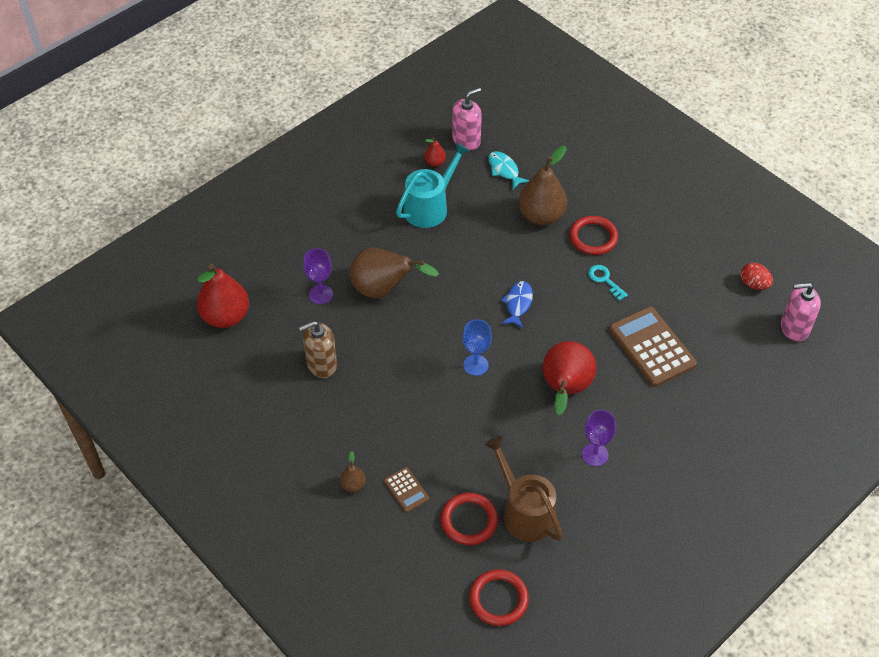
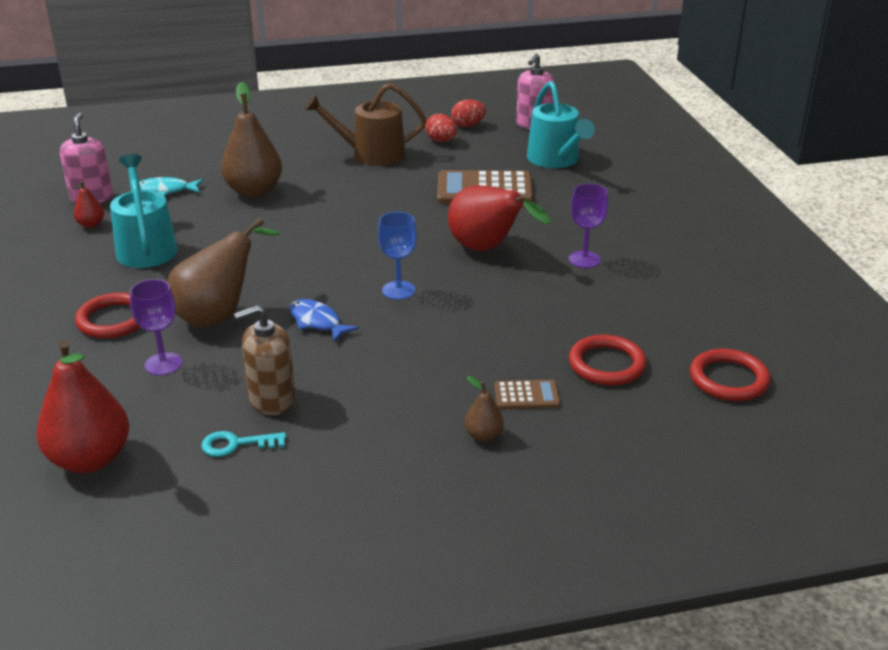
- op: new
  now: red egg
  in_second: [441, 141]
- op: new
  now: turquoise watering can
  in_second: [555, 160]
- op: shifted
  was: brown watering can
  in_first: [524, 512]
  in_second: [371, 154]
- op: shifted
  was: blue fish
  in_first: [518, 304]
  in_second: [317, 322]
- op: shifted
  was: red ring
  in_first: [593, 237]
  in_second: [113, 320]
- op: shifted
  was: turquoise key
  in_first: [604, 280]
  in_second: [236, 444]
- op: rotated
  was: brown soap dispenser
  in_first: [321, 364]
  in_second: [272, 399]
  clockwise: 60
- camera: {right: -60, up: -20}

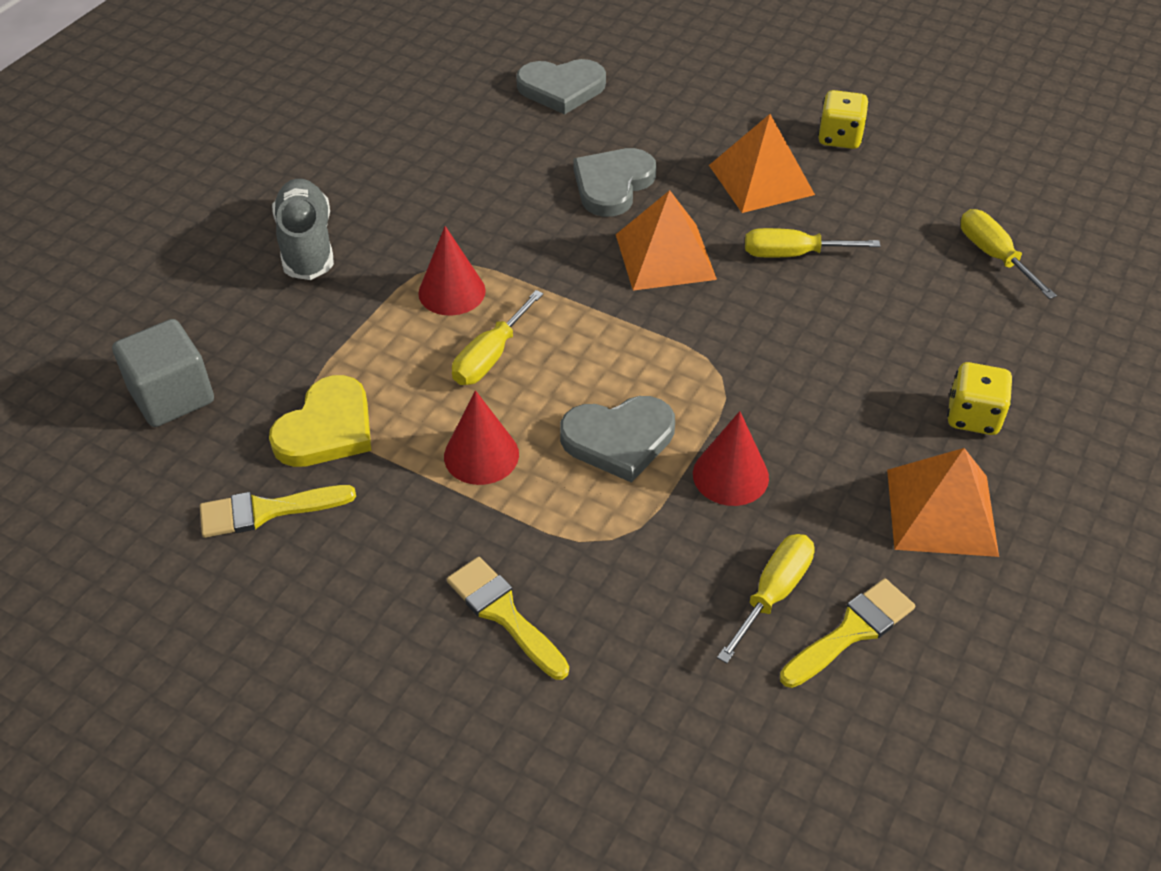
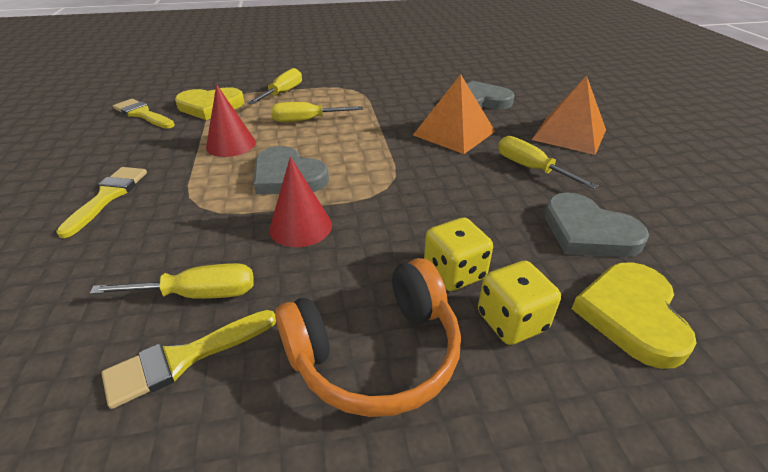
- op: gone
  was: grey cube
  in_first: [172, 396]
- op: gone
  was: grey shoe
  in_first: [306, 245]
- op: gone
  was: red cone
  in_first: [452, 292]
- op: new
  now: yellow heart
  in_second: [631, 315]
- op: shifted
  was: grey heart
  in_first: [561, 89]
  in_second: [588, 231]
- op: shifted
  was: yellow dice
  in_first: [839, 138]
  in_second: [454, 273]
- op: shifted
  was: yellow screwdriver
  in_first: [994, 256]
  in_second: [283, 93]
- op: swapped
  was: orange pyramid
  now: orange headphones
  in_first: [941, 512]
  in_second: [376, 353]
- op: rotated
  was: yellow brush
  in_first: [851, 631]
  in_second: [184, 358]
  clockwise: 135
- camera: {right: 50, up: -10}

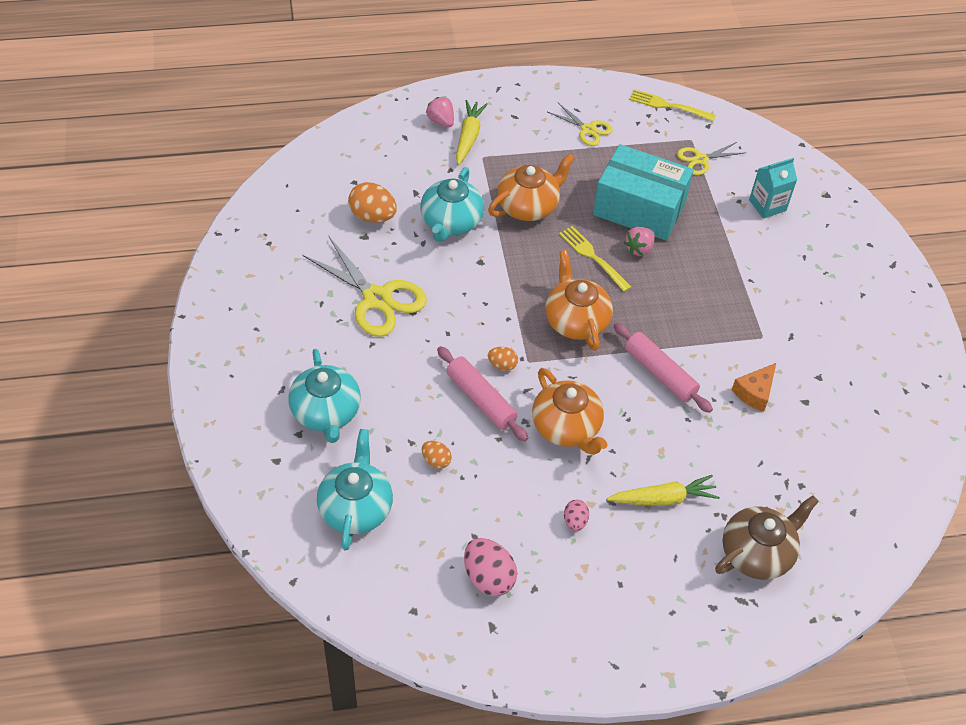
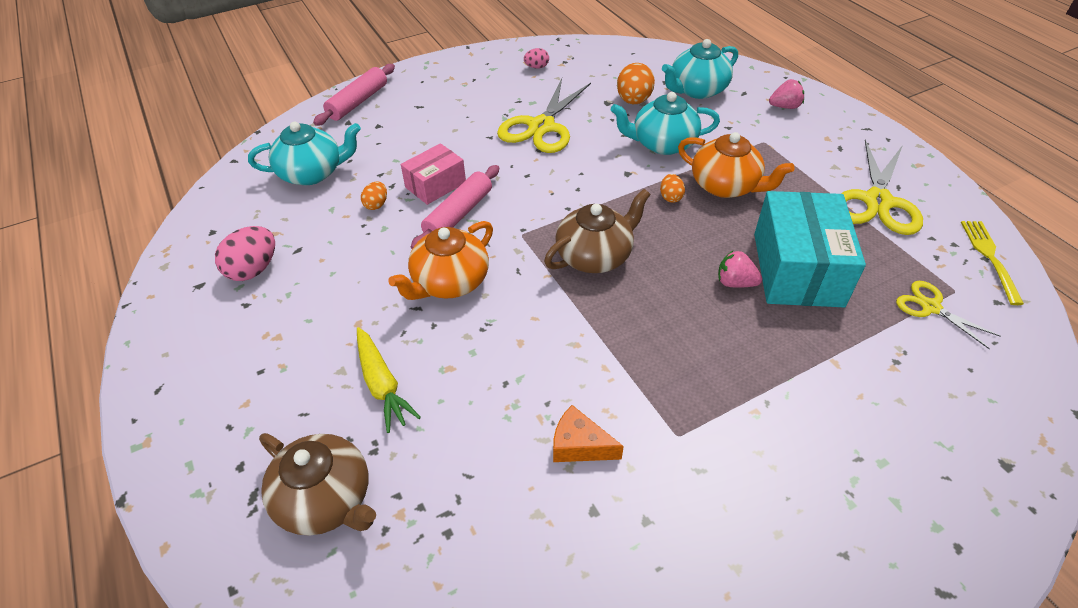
- op: gone
  was: yellow carrot
  in_first: [468, 137]
- op: gone
  was: yellow fork
  in_first: [593, 257]
- op: gone
  was: turquoise carton
  in_first: [767, 205]
- op: new
  now: pink box
  in_second: [435, 185]
- op: shifted
  was: turquoise teapot
  in_first: [326, 413]
  in_second: [697, 90]
- op: shifted
  was: orange egg
  in_first: [502, 365]
  in_second: [670, 197]
- op: shifted
  was: pink egg
  in_first: [575, 521]
  in_second: [536, 67]
- op: shifted
  was: pink rolling pin
  in_first: [660, 373]
  in_second: [358, 102]
- op: repainted
  was: orange teapot
  now: brown teapot
  in_first: [576, 320]
  in_second: [595, 256]
- op: rotated
  was: pink strawberry
  in_first: [441, 121]
  in_second: [784, 107]
  clockwise: 45
- op: scaled
  was: yellow scissors
  in_first: [588, 129]
  in_second: [877, 201]
  ratio: 1.81
- camera: {right: 75, up: -5}

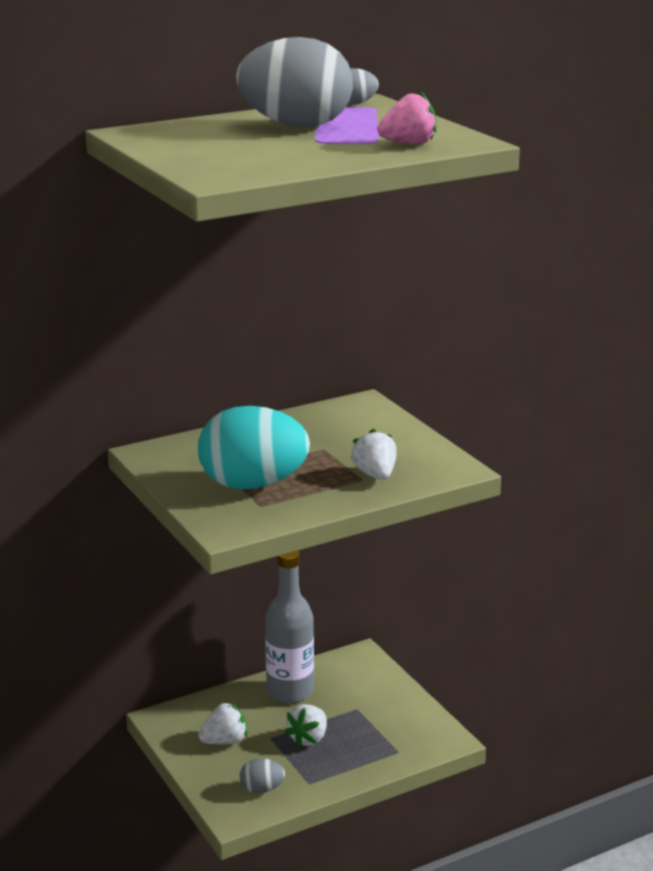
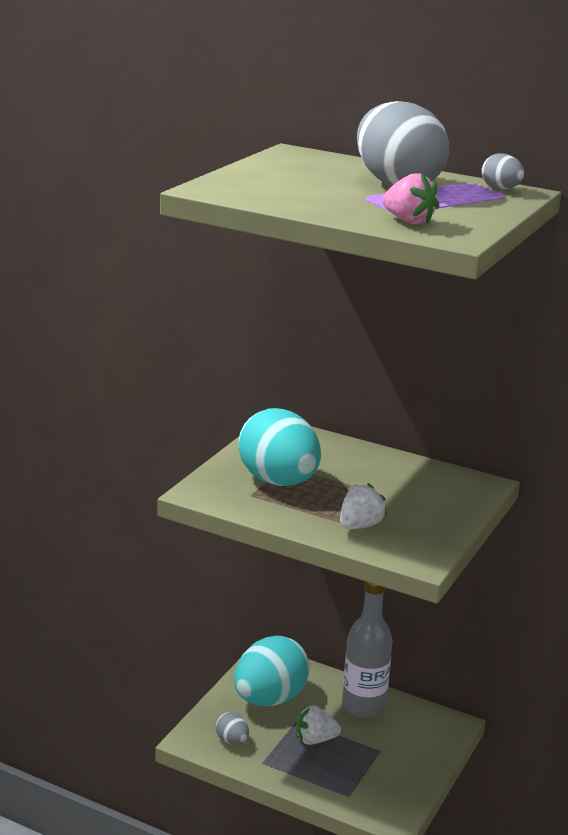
- op: swapped
  was: white strawberry
  now: turquoise egg
  in_first: [224, 741]
  in_second: [269, 699]
- camera: {right: 55, up: 0}

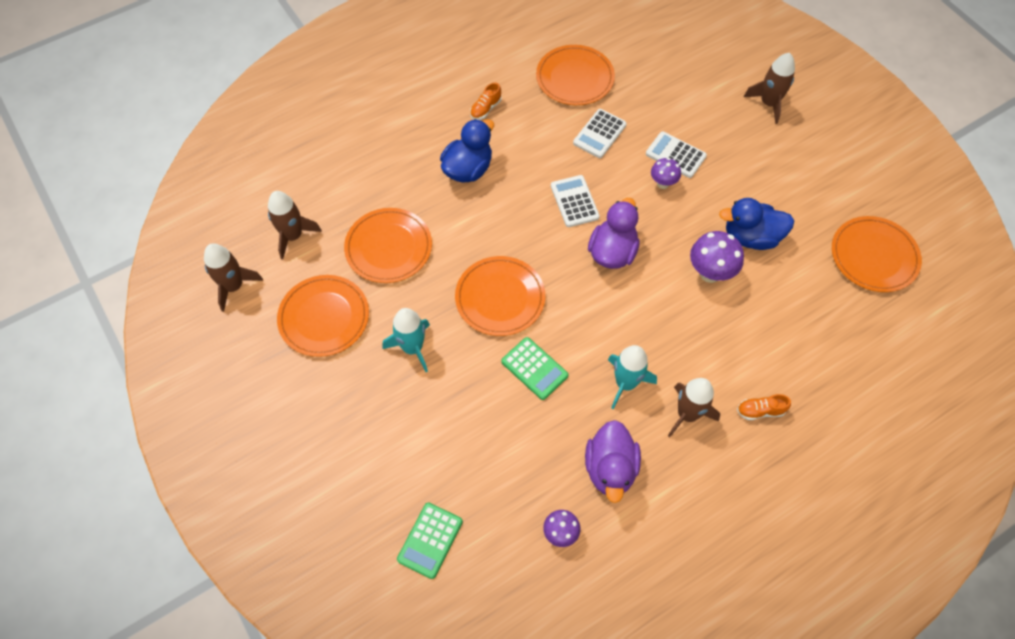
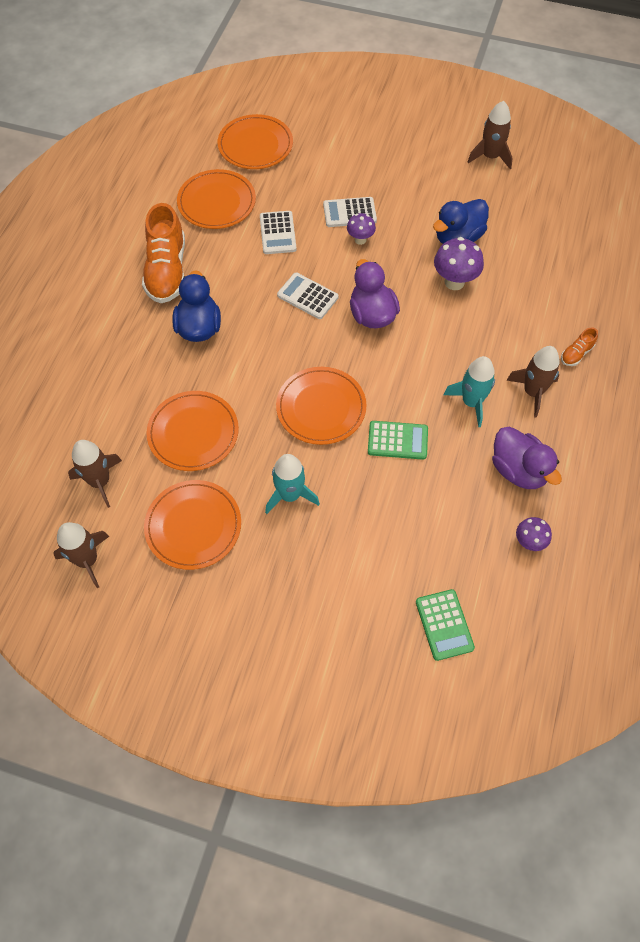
- op: shifted
  was: brown rocket
  in_first: [768, 103]
  in_second: [490, 157]
- op: shifted
  was: orange plate
  in_first: [874, 256]
  in_second: [255, 145]
- op: scaled
  was: orange shoe
  in_first: [485, 109]
  in_second: [167, 271]
  ratio: 2.25
- camera: {right: -40, up: 0}

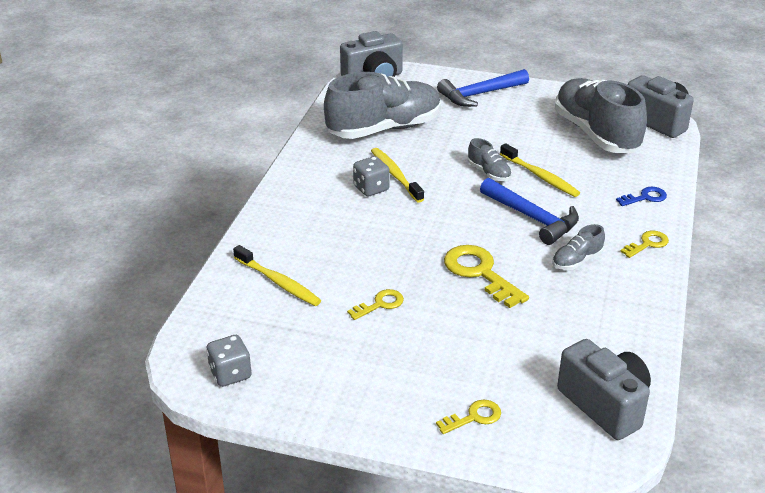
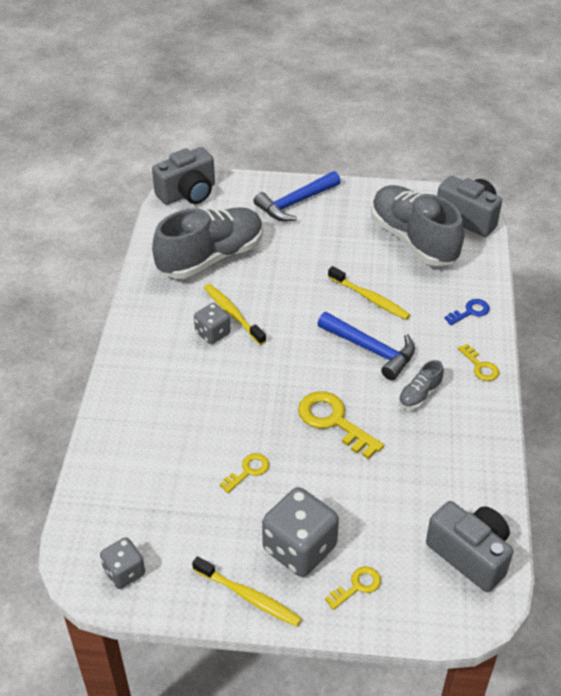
- op: gone
  was: grey shoe
  in_first: [489, 173]
- op: new
  now: grey dice
  in_second: [299, 548]
- op: shifted
  was: yellow toothbrush
  in_first: [278, 282]
  in_second: [249, 597]
- op: rotated
  was: yellow key
  in_first: [647, 244]
  in_second: [480, 366]
  clockwise: 105
- camera: {right: -10, up: 10}

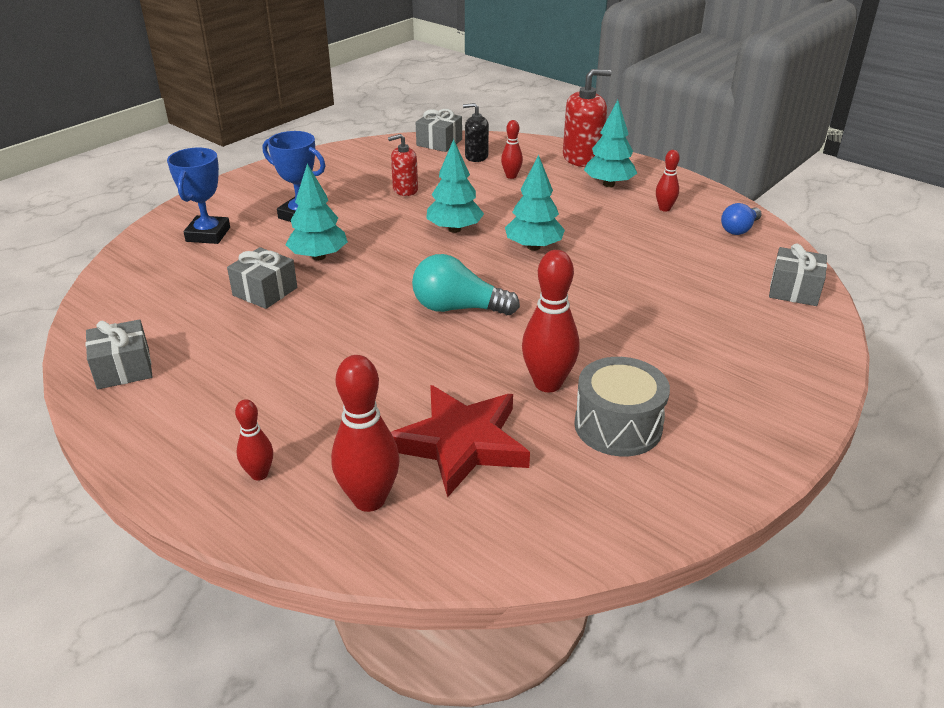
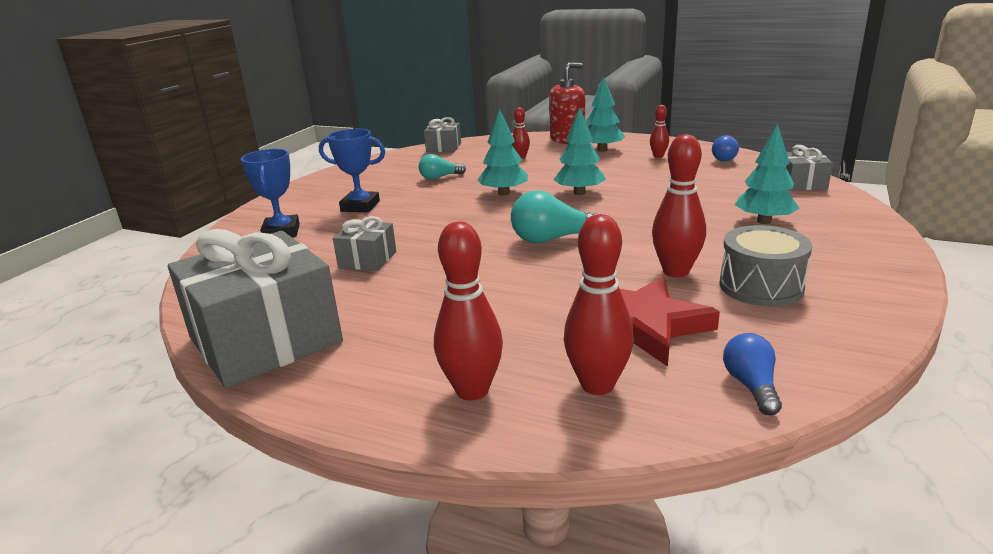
- op: gone
  was: black soap dispenser
  in_first: [476, 156]
- op: new
  now: blue light bulb
  in_second: [751, 386]
- op: shifted
  was: turquoise tree
  in_first: [319, 256]
  in_second: [764, 221]
- op: swapped
  was: red soap dispenser
  now: turquoise light bulb
  in_first: [405, 190]
  in_second: [440, 177]
- op: scaled
  was: grey gift
  in_first: [123, 368]
  in_second: [265, 340]
  ratio: 2.13
- op: scaled
  was: red bowling pin
  in_first: [259, 474]
  in_second: [472, 390]
  ratio: 1.81
- camera: {right: -15, up: -10}

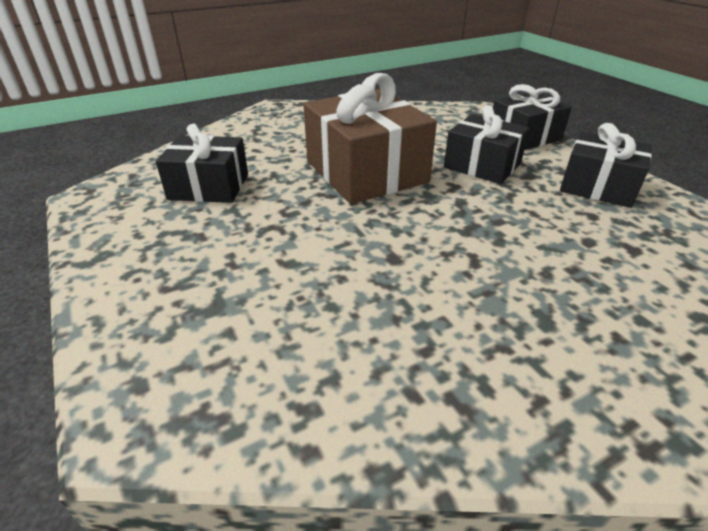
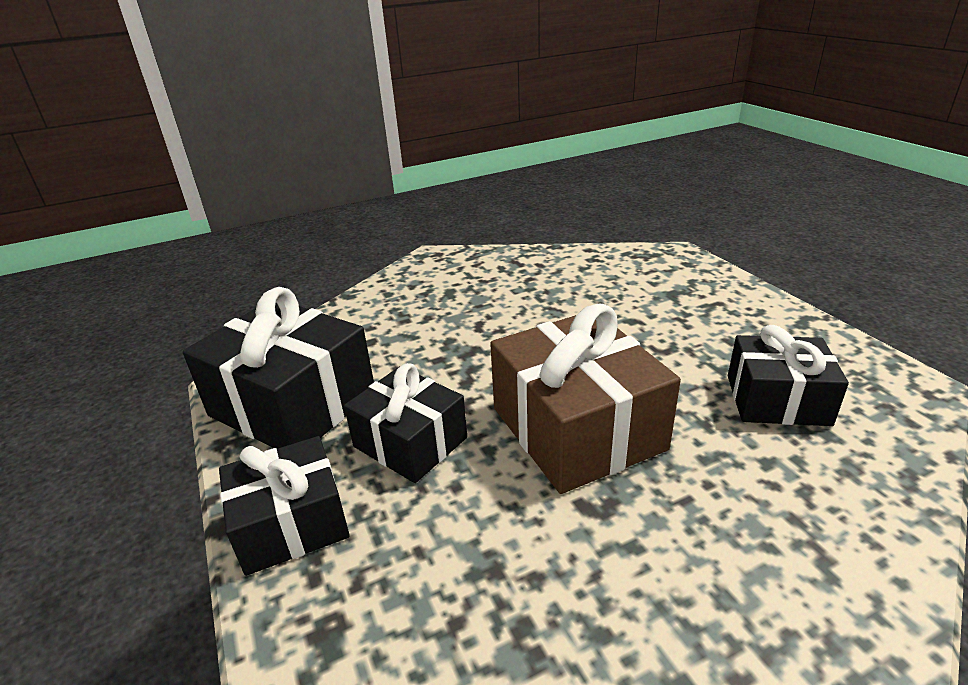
- op: scaled
  was: black gift
  in_first: [598, 187]
  in_second: [293, 403]
  ratio: 1.59
- camera: {right: -175, up: -5}

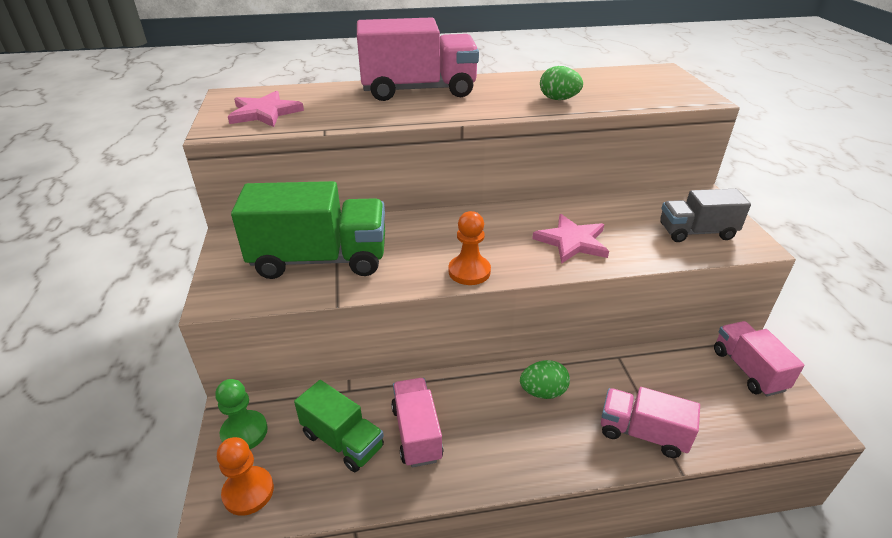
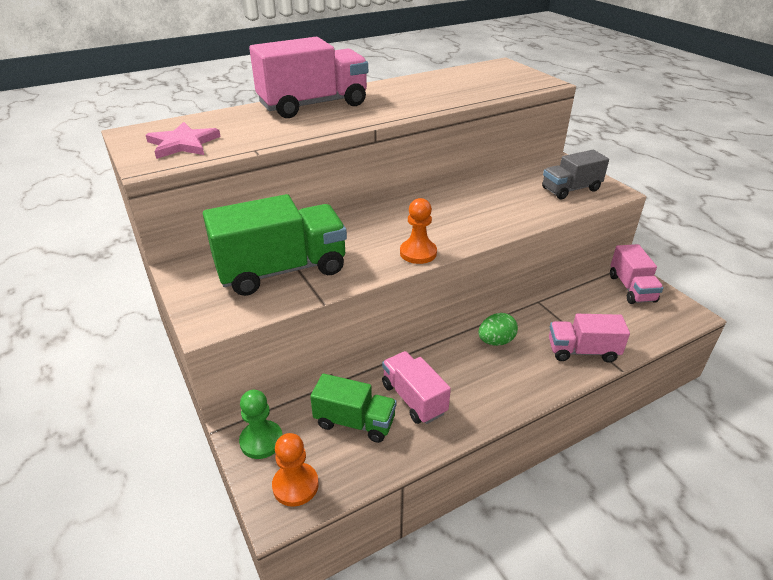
- op: gone
  was: pink star
  in_first: [572, 241]
- op: gone
  was: green egg
  in_first: [558, 99]
- op: rotated
  was: pink truck
  in_first: [748, 370]
  in_second: [631, 288]
  clockwise: -150
- camera: {right: -20, up: 0}

